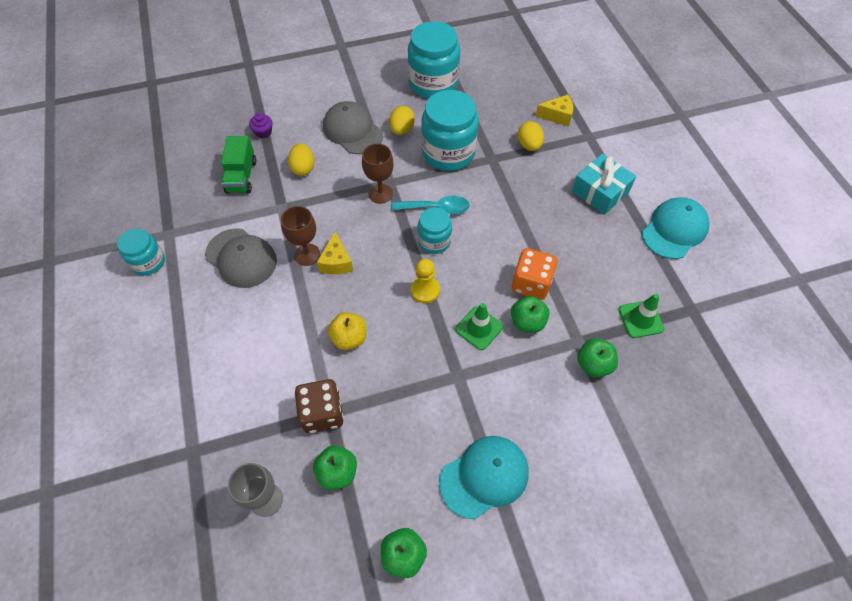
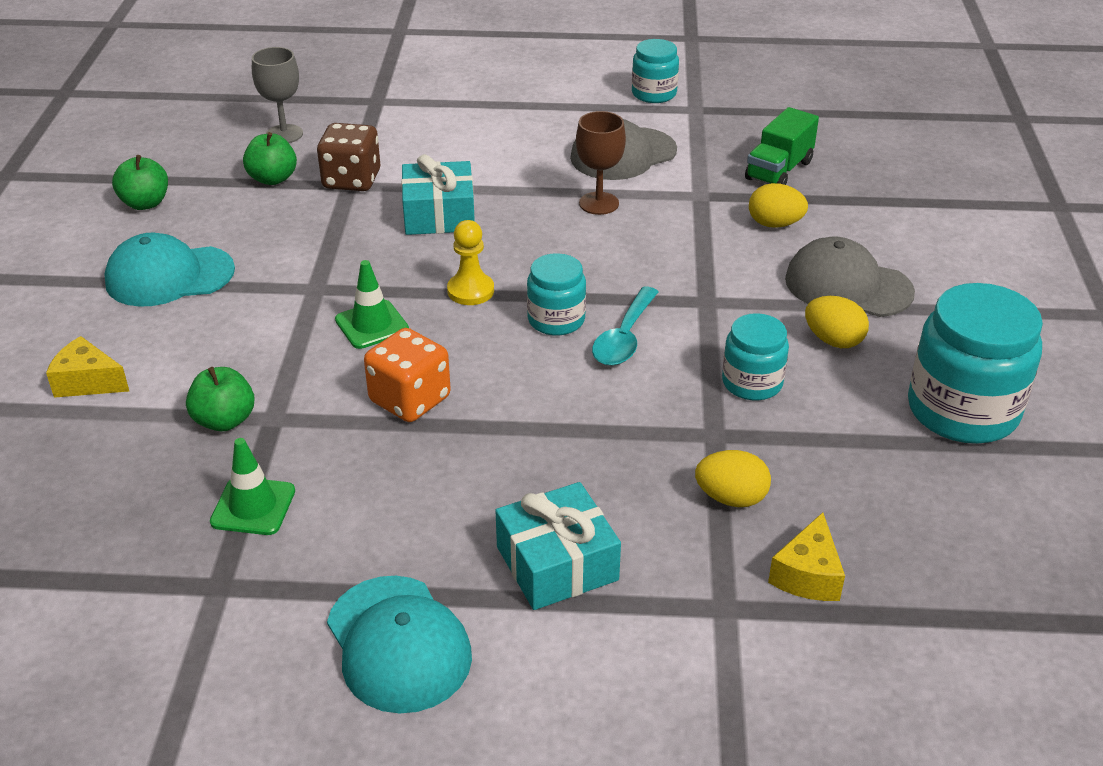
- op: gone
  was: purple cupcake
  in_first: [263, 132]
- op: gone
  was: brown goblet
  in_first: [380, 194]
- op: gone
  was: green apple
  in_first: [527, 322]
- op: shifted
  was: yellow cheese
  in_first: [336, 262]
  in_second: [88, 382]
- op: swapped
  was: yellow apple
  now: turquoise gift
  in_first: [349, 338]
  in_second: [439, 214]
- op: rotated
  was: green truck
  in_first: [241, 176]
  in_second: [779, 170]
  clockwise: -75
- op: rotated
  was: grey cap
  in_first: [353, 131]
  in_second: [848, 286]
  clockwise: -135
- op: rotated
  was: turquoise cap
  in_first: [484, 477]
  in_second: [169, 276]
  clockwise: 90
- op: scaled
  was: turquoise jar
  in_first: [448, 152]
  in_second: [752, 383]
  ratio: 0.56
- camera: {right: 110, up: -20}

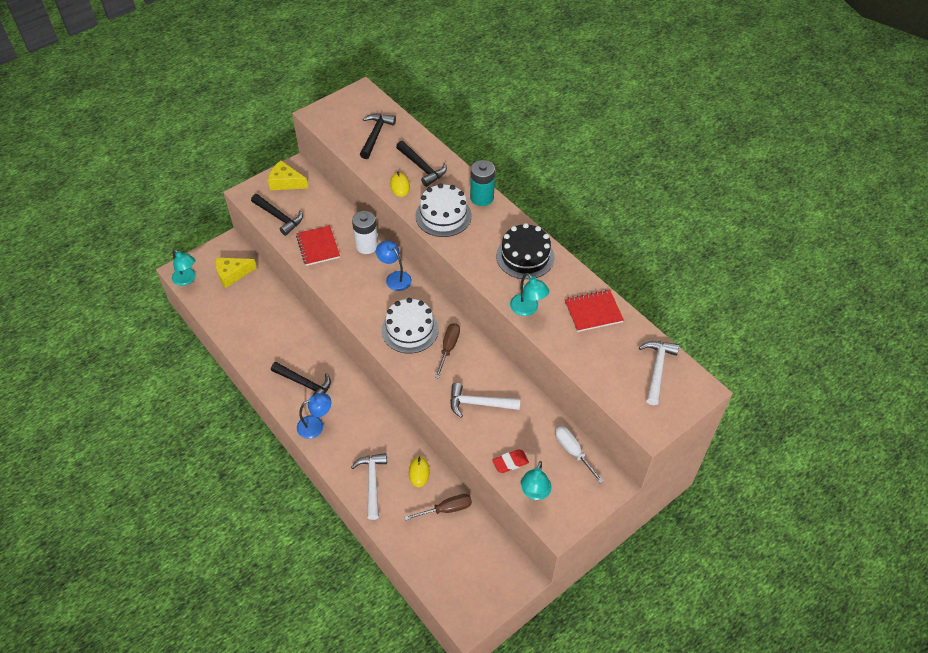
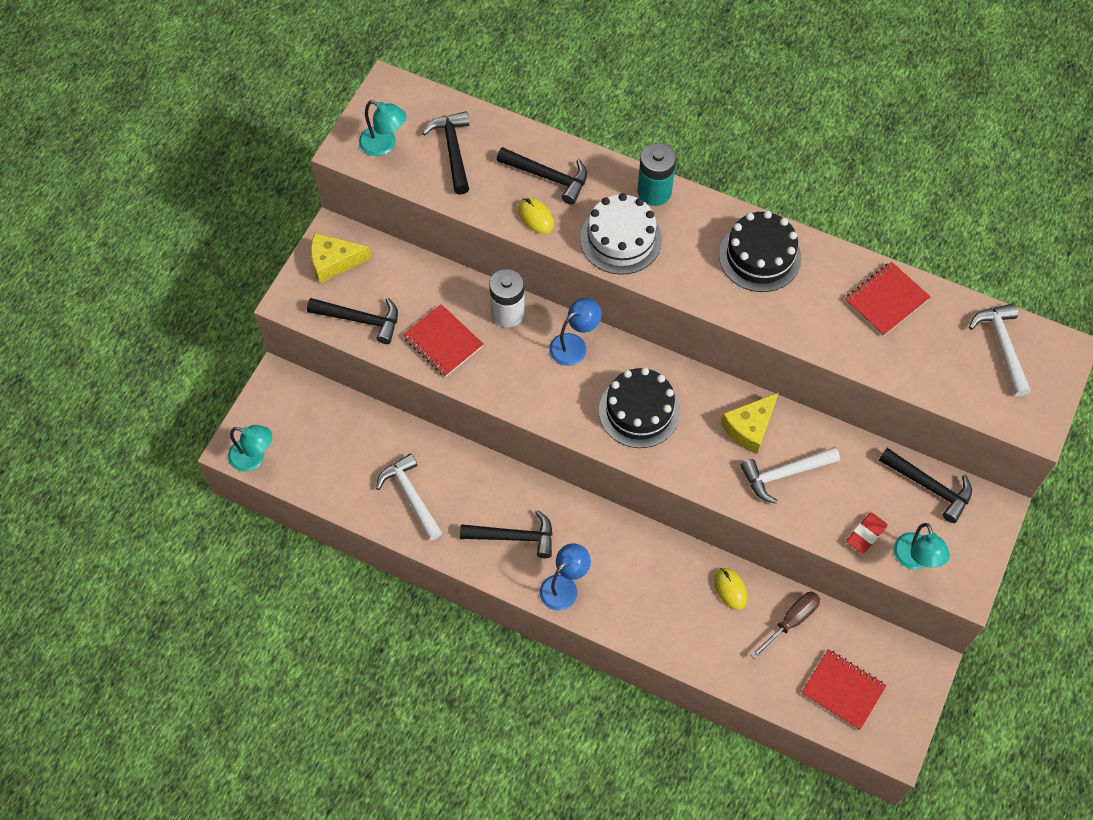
- op: gone
  was: brown screwdriver
  in_first: [448, 348]
- op: new
  now: red notebook
  in_second: [843, 690]
- op: shifted
  was: yellow cheese
  in_first: [232, 274]
  in_second: [750, 427]
- op: shifted
  was: white hammer
  in_first: [372, 483]
  in_second: [411, 496]
- op: shifted
  was: turquoise lamp
  in_first: [527, 309]
  in_second: [384, 145]
- op: swapped
  was: white screwdriver
  now: black hammer
  in_first: [572, 451]
  in_second: [929, 486]
- op: repainted
  was: white cake
  now: black cake
  in_first: [410, 330]
  in_second: [639, 411]
- op: rotated
  was: blue lamp
  in_first: [395, 278]
  in_second: [574, 345]
  clockwise: 120
- camera: {right: -25, up: 10}

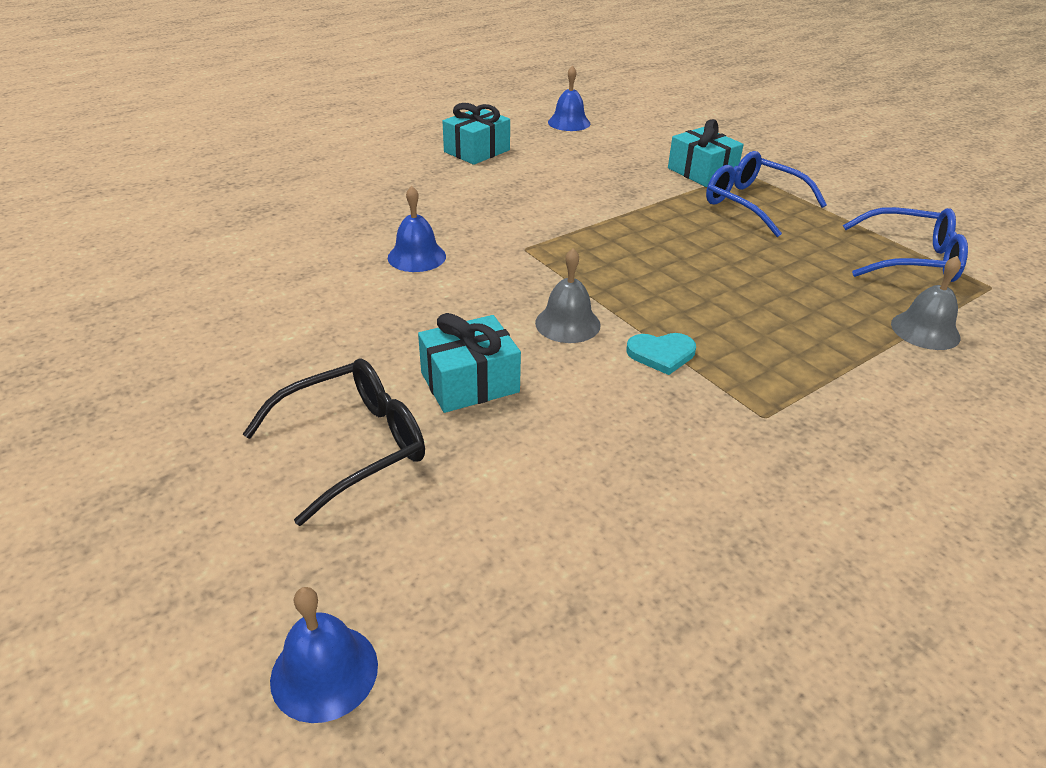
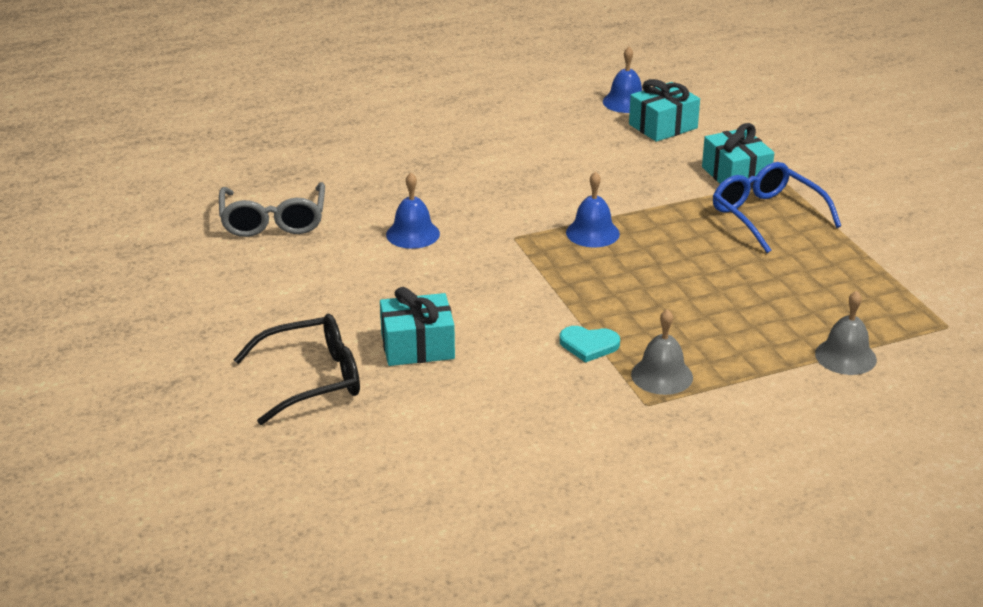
- op: gone
  was: blue glasses
  in_first: [910, 259]
- op: new
  now: grey glasses
  in_second: [273, 221]
- op: shifted
  was: blue bell
  in_first: [324, 672]
  in_second: [592, 233]
- op: shifted
  was: turquoise gift
  in_first: [477, 151]
  in_second: [663, 126]
- op: shifted
  was: grey bell
  in_first: [567, 323]
  in_second: [662, 375]
- camera: {right: 15, up: -5}

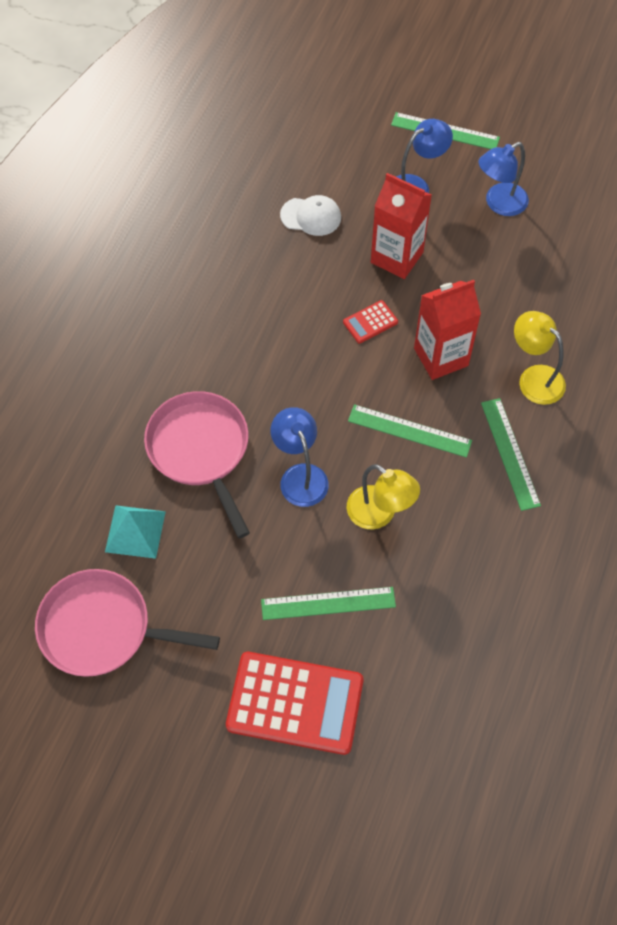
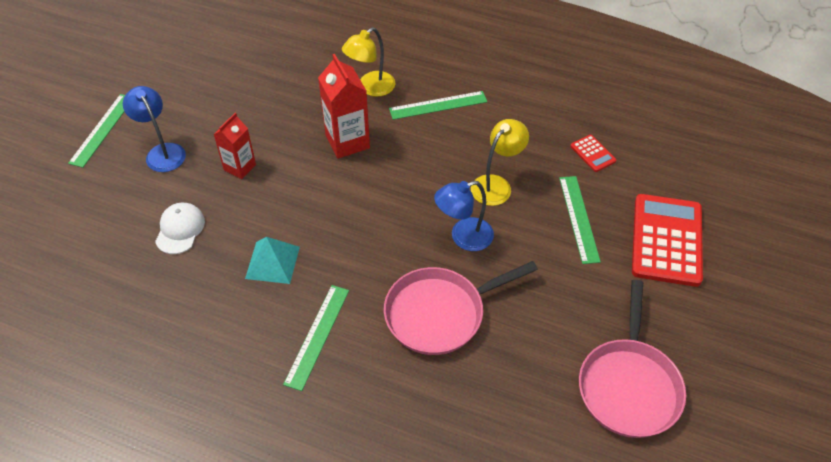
- op: gone
  was: blue lamp
  in_first: [499, 204]
- op: shifted
  was: turquoise pyramid
  in_first: [135, 531]
  in_second: [272, 262]
- op: shifted
  was: red calculator
  in_first: [370, 322]
  in_second: [593, 153]
- op: shifted
  was: green ruler
  in_first: [409, 430]
  in_second: [317, 336]
- op: scaled
  was: red carton
  in_first: [397, 257]
  in_second: [240, 167]
  ratio: 0.65
- camera: {right: -90, up: -10}

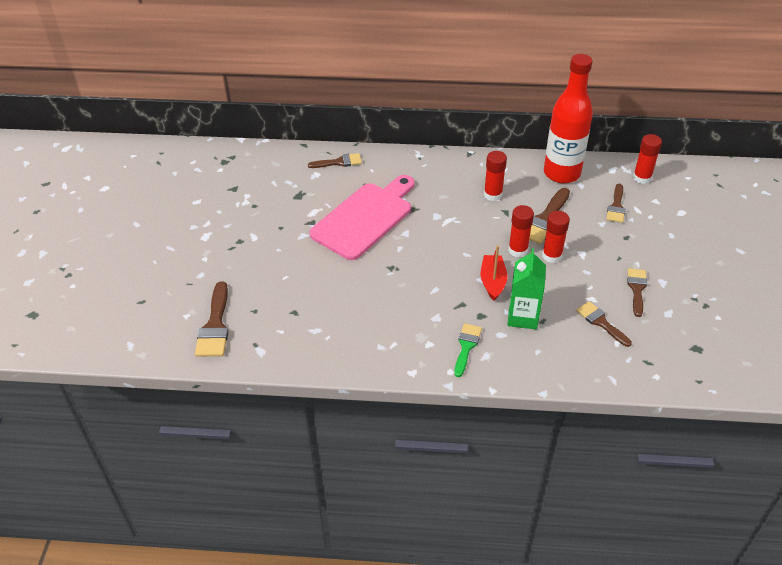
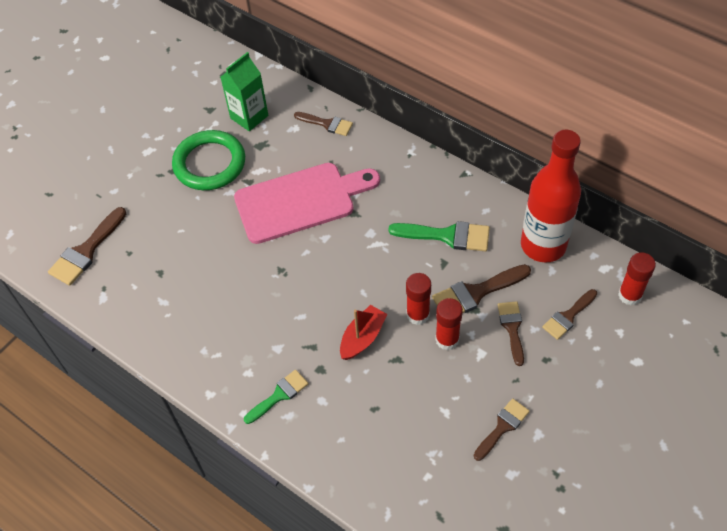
- op: new
  now: green ring
  in_second: [209, 163]
- op: shifted
  was: green carton
  in_first: [523, 317]
  in_second: [249, 117]
- op: shifted
  was: brown brush
  in_first: [601, 322]
  in_second: [512, 328]
- op: swapped
  was: red glue stick
  now: green brush
  in_first: [493, 195]
  in_second: [447, 236]
- camera: {right: 35, up: 10}

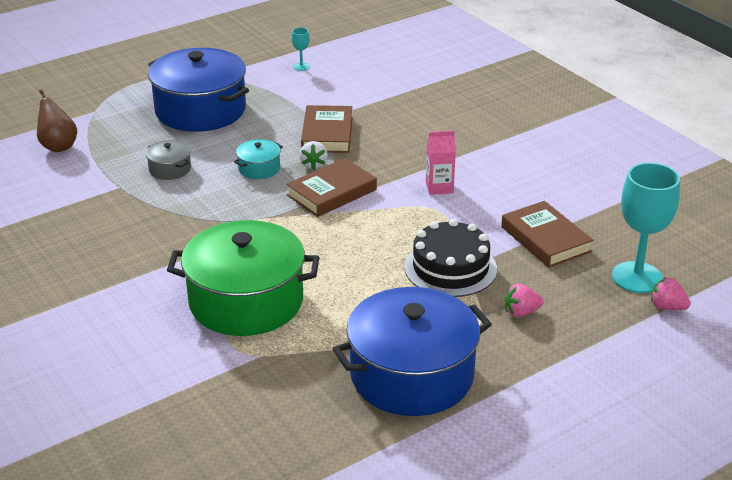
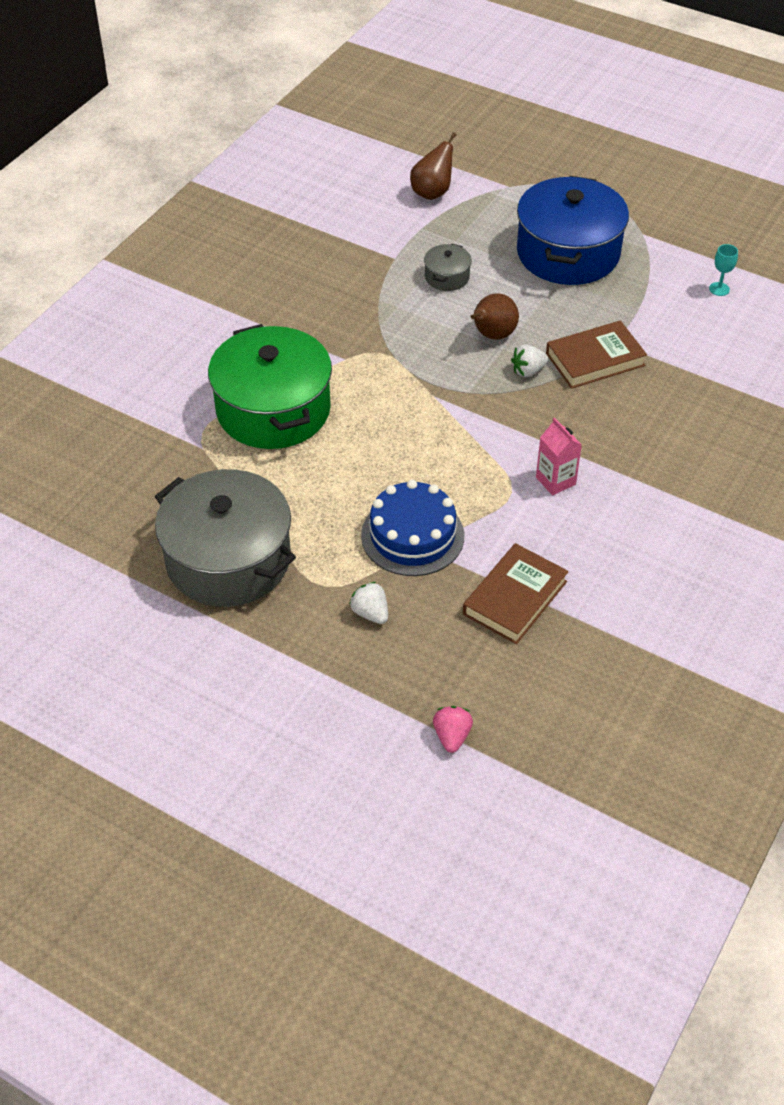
- op: gone
  was: brown book
  in_first: [331, 192]
- op: gone
  was: turquoise goblet
  in_first: [637, 277]
- op: swapped
  was: turquoise pot
  now: brown pear
  in_first: [259, 168]
  in_second: [492, 335]
- op: repainted
  was: blue pot
  now: grey pot
  in_first: [412, 375]
  in_second: [228, 559]
- op: repainted
  was: black cake
  now: blue cake
  in_first: [450, 268]
  in_second: [412, 535]
- op: repainted
  was: pink strawberry
  now: white strawberry
  in_first: [521, 312]
  in_second: [370, 613]
- camera: {right: 65, up: 15}

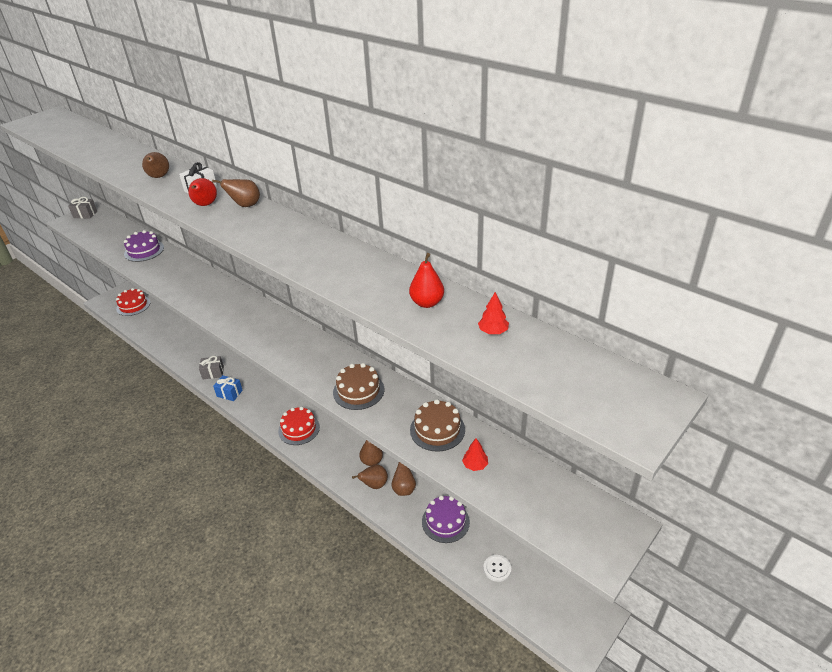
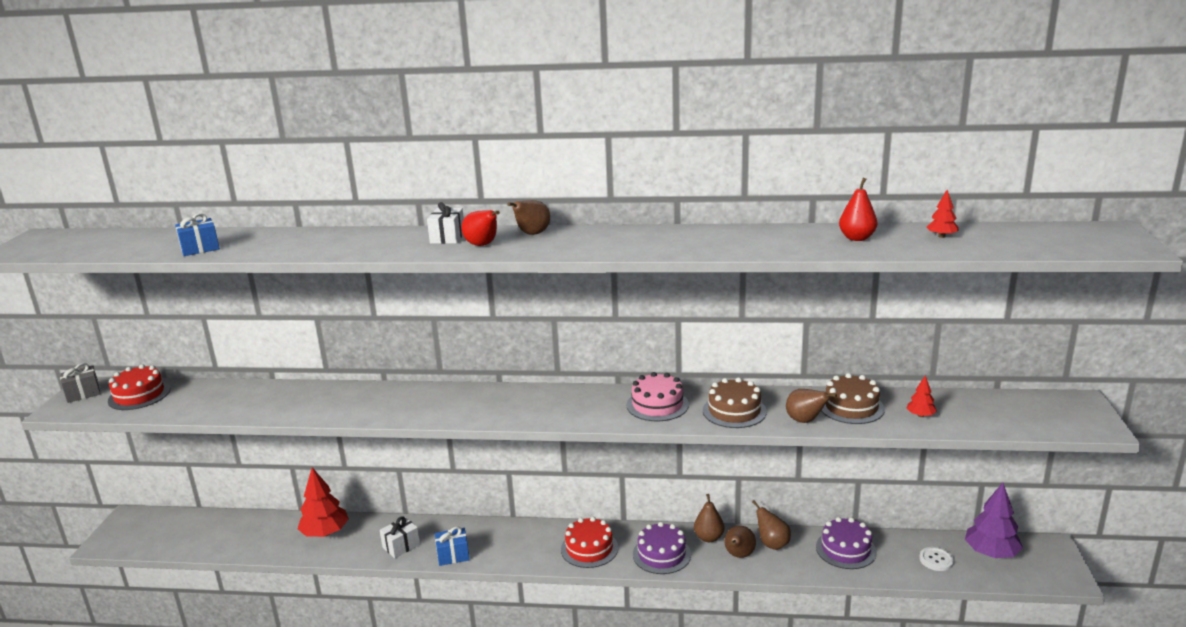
- op: new
  now: blue gift
  in_second: [200, 248]
- op: new
  now: red tree
  in_second: [325, 533]
- op: new
  now: pink cake
  in_second: [657, 405]
- op: new
  now: purple tree
  in_second: [991, 553]
- op: shifted
  was: red cake
  in_first: [133, 305]
  in_second: [139, 395]
- op: shifted
  was: purple cake
  in_first: [144, 251]
  in_second: [661, 554]
- op: shifted
  was: brown pear
  in_first: [159, 177]
  in_second: [805, 421]
- op: repainted
  was: grey gift
  now: white gift
  in_first: [213, 373]
  in_second: [401, 546]
- camera: {right: -35, up: -15}

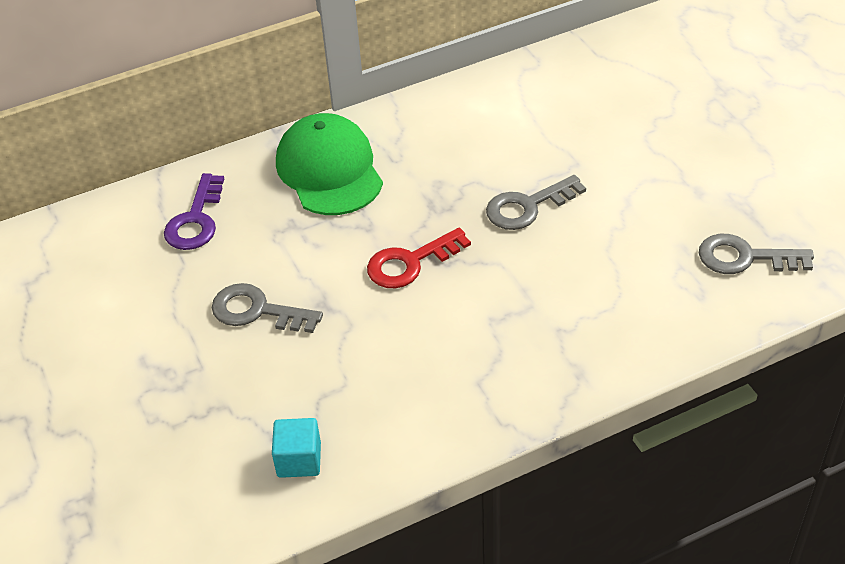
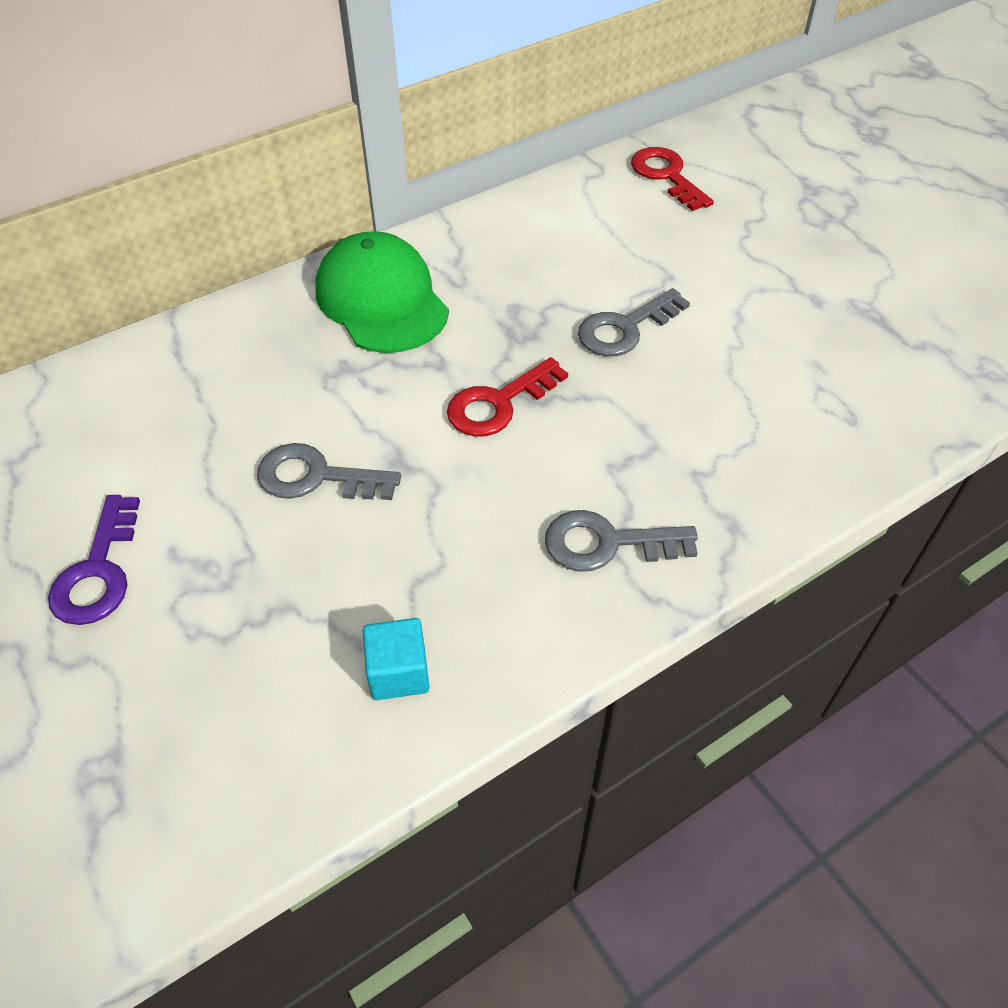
- op: new
  now: red key
  in_second: [666, 176]
- op: shifted
  was: purple key
  in_first: [195, 220]
  in_second: [98, 571]
- op: shifted
  was: grey key
  in_first: [745, 257]
  in_second: [607, 543]
- camera: {right: -10, up: 5}

